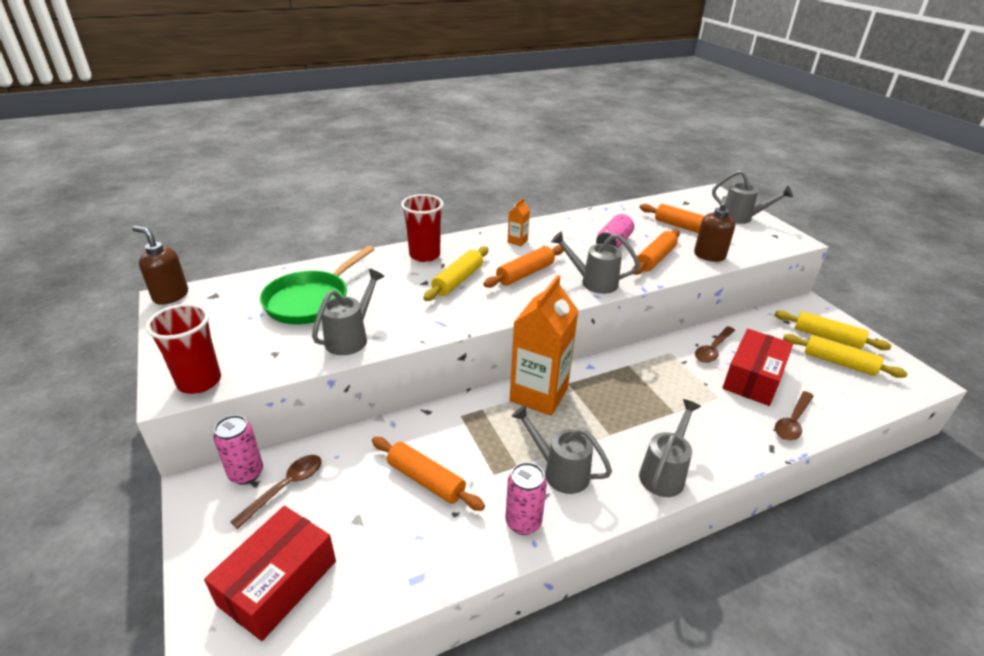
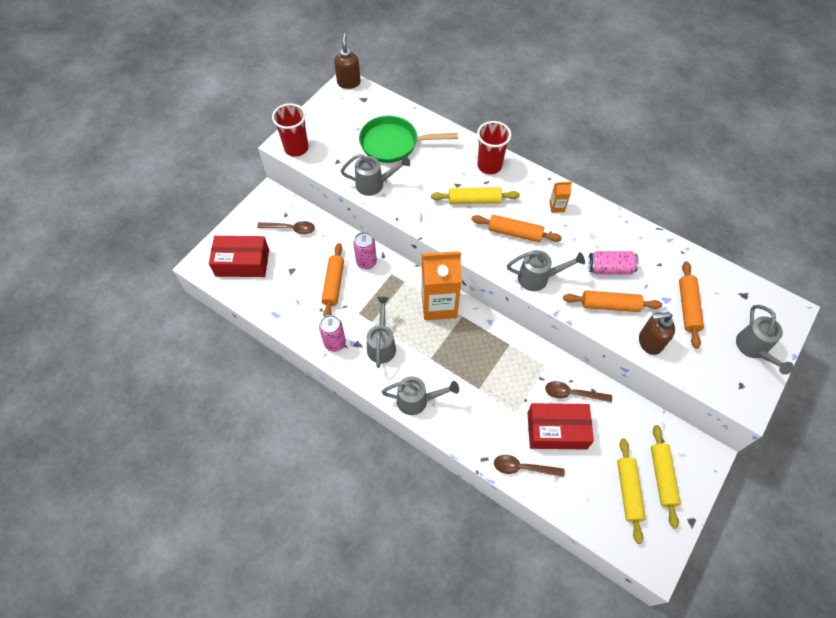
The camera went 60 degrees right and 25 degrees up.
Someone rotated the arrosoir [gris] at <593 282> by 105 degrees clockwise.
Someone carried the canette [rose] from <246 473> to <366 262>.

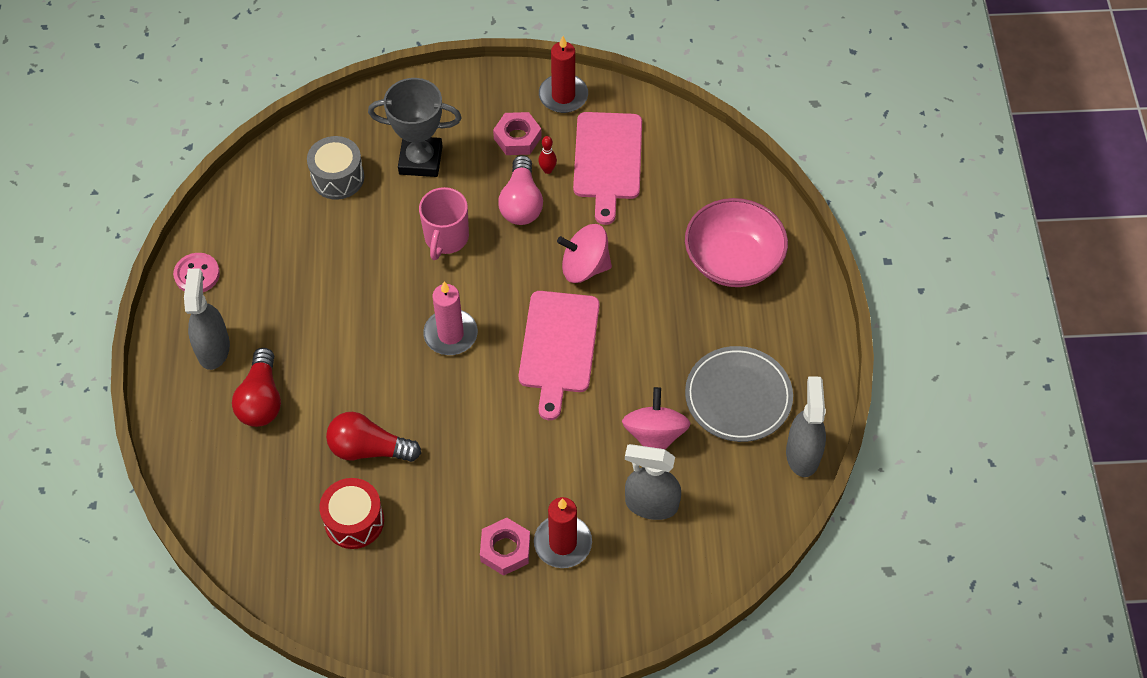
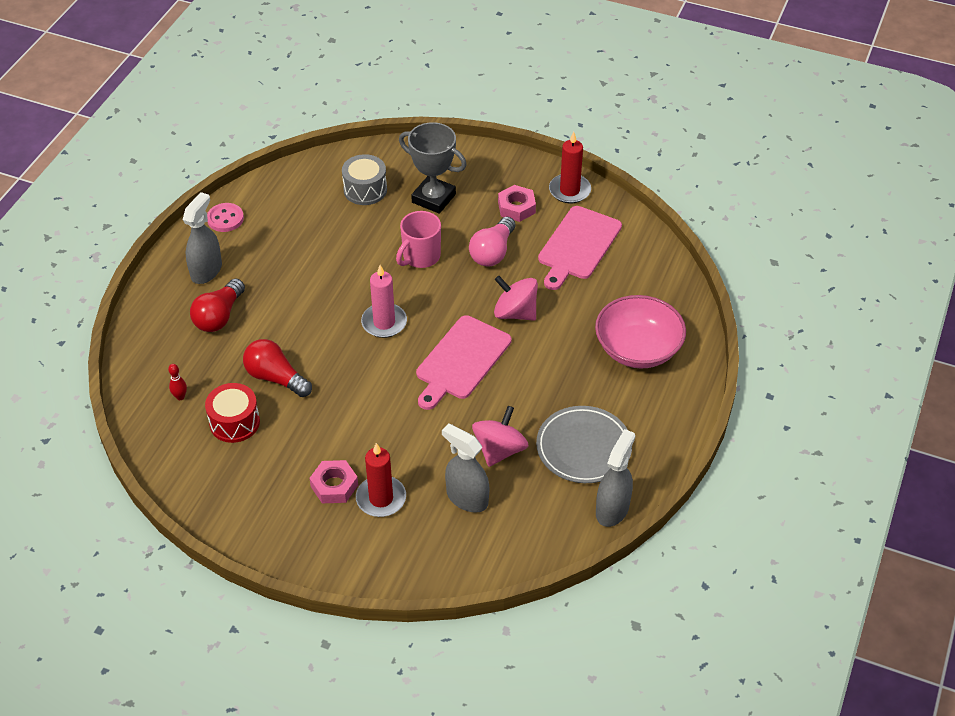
The camera went 25 degrees right and 10 degrees down.
Someone carried the quille [rouge] from <547 170> to <180 397>.

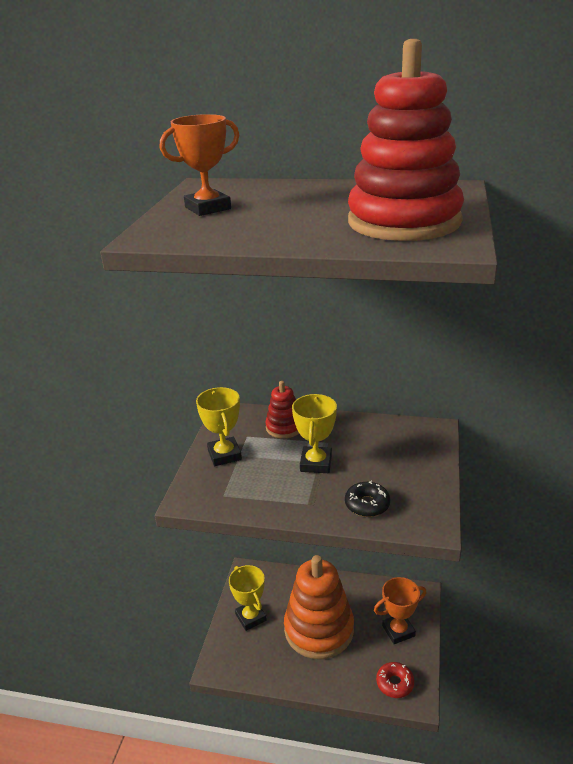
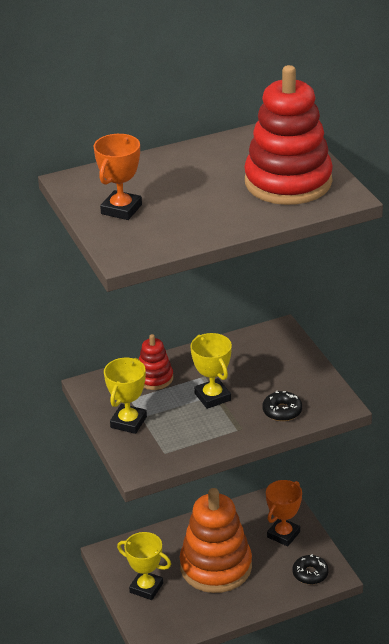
The camera went 35 degrees left and 5 degrees up.
Someone rotated the trophée [jaune] at <224 455> by 75 degrees clockwise.
Someone repainted the beignet [rouge] at <395 683>, which became the beignet [noir] at <310 573>.

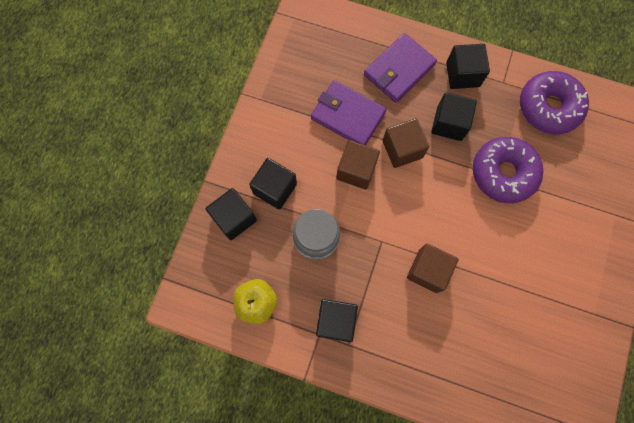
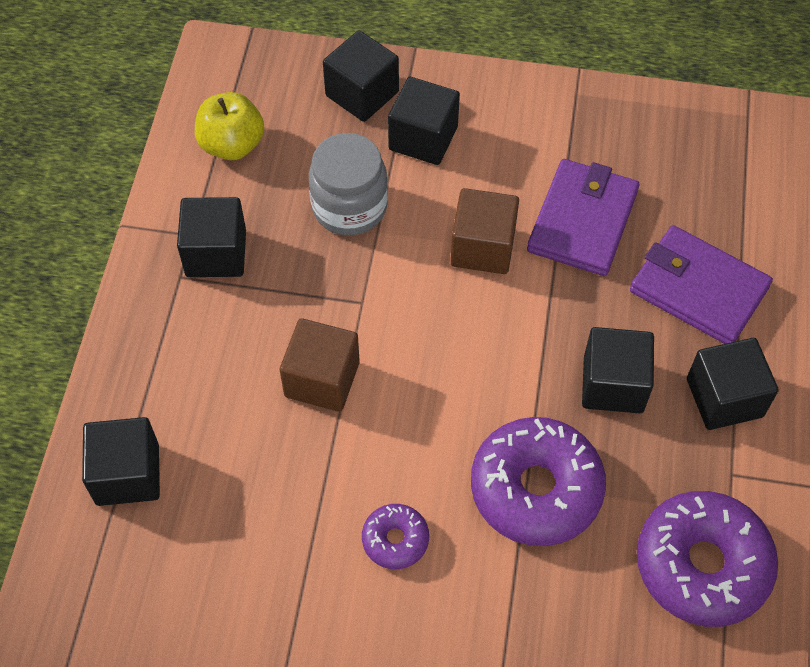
The camera went 80 degrees right and 15 degrees down.
Someone took away the cube [marron] at <402 149>.
Someone put down the cube [noir] at <127 474>.
Someone put down the beignet [violet] at <395 540>.

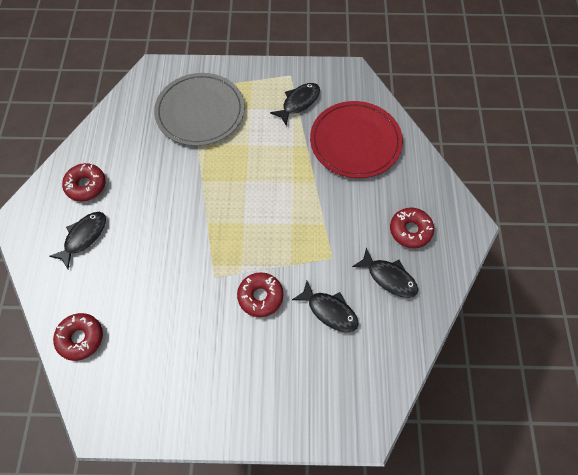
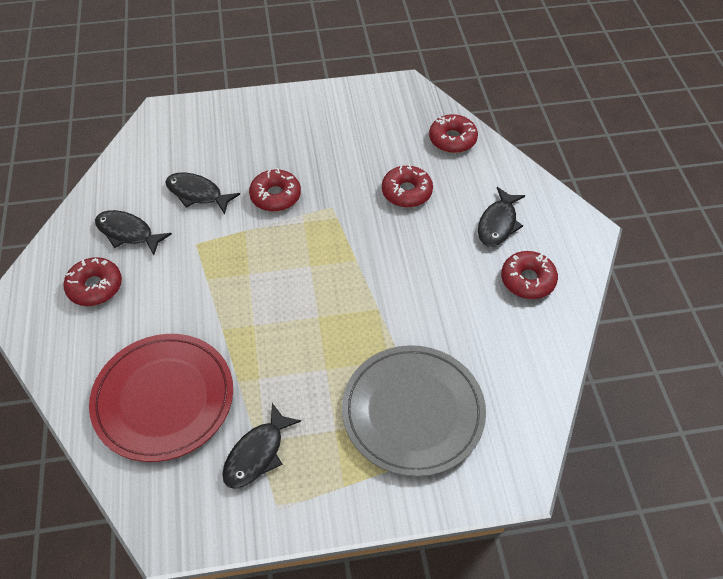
The camera went 170 degrees right and 10 degrees down.
Someone put down the beignet [rouge] at <406 192>.

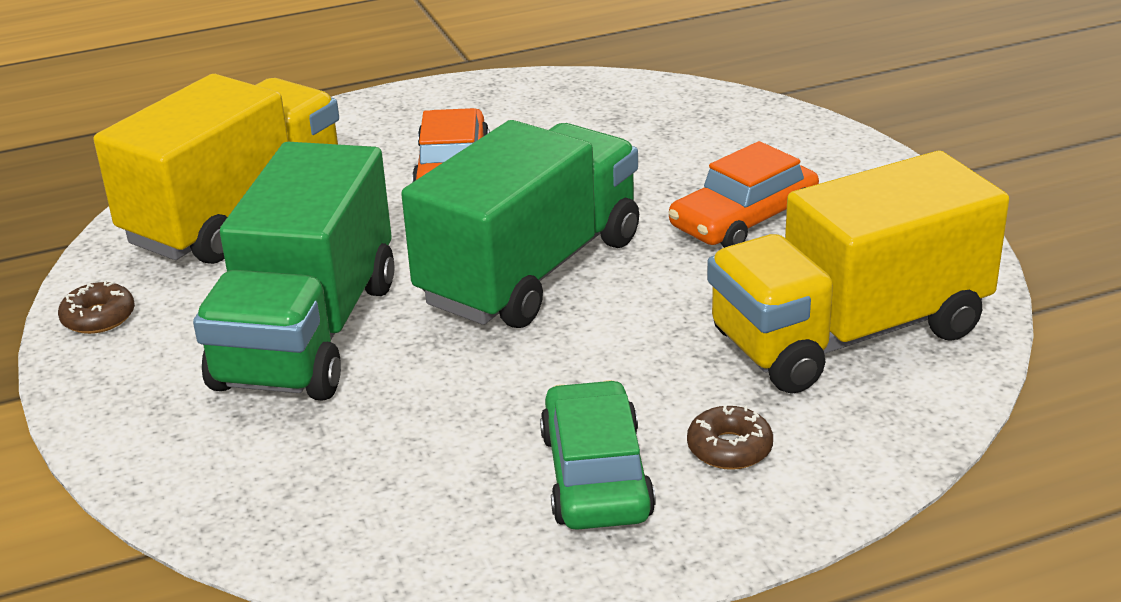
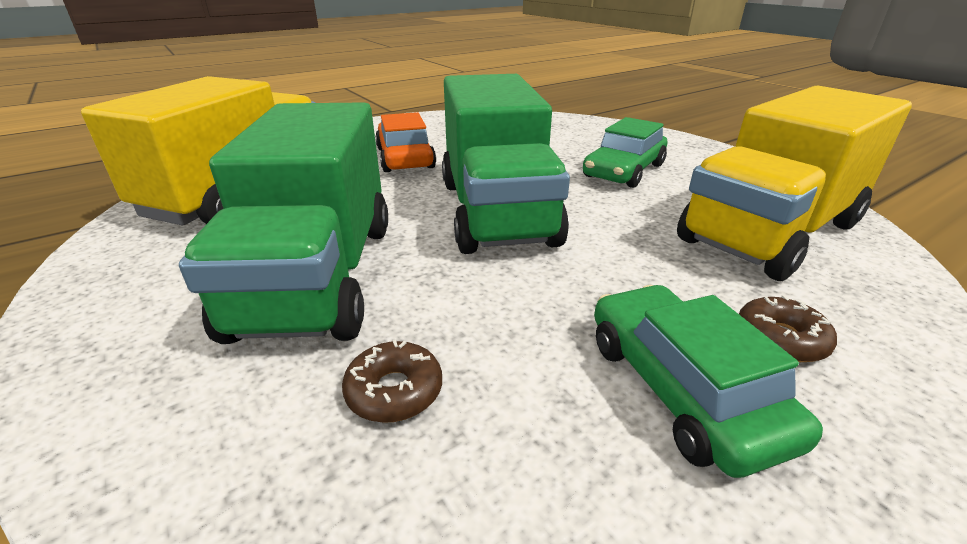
The camera went 15 degrees left and 0 degrees up.
Someone rotated the camion [vert] at <531 271> by 150 degrees clockwise.
Someone repainted the voiture [orange] at <743 219>, which became the voiture [vert] at <624 171>.
Someone carried the beignet [marron] from <98 317> to <394 391>.

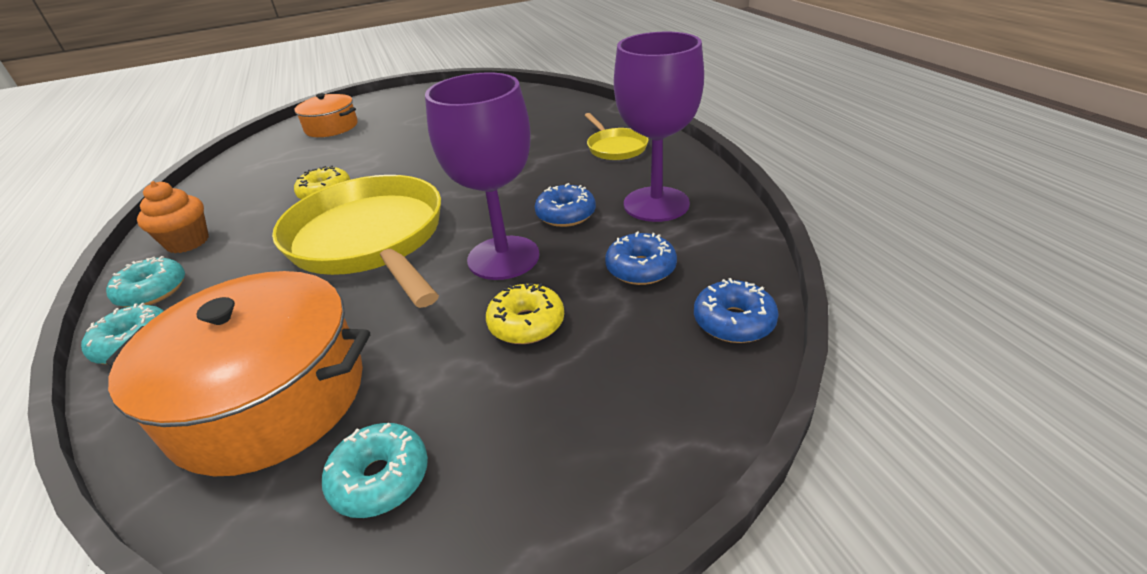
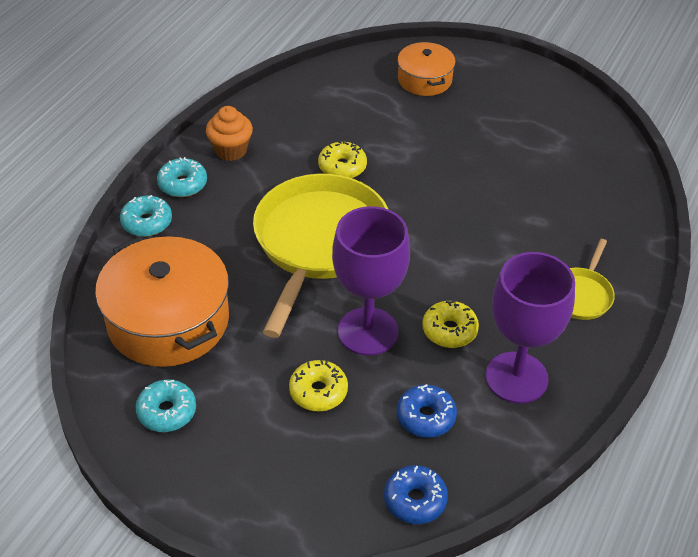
The camera went 45 degrees right and 10 degrees up.
Someone repainted the beignet [bleu] at <566 215>, which became the beignet [jaune] at <449 330>.

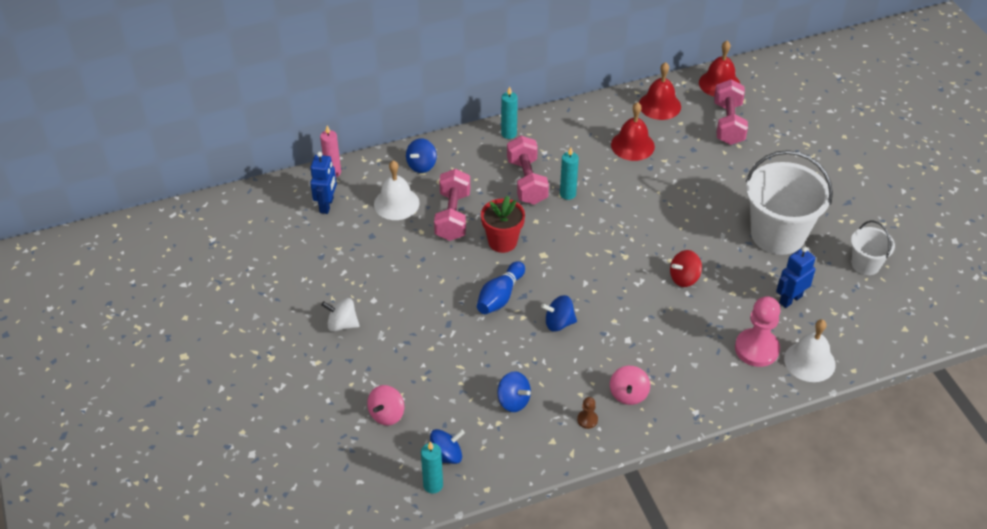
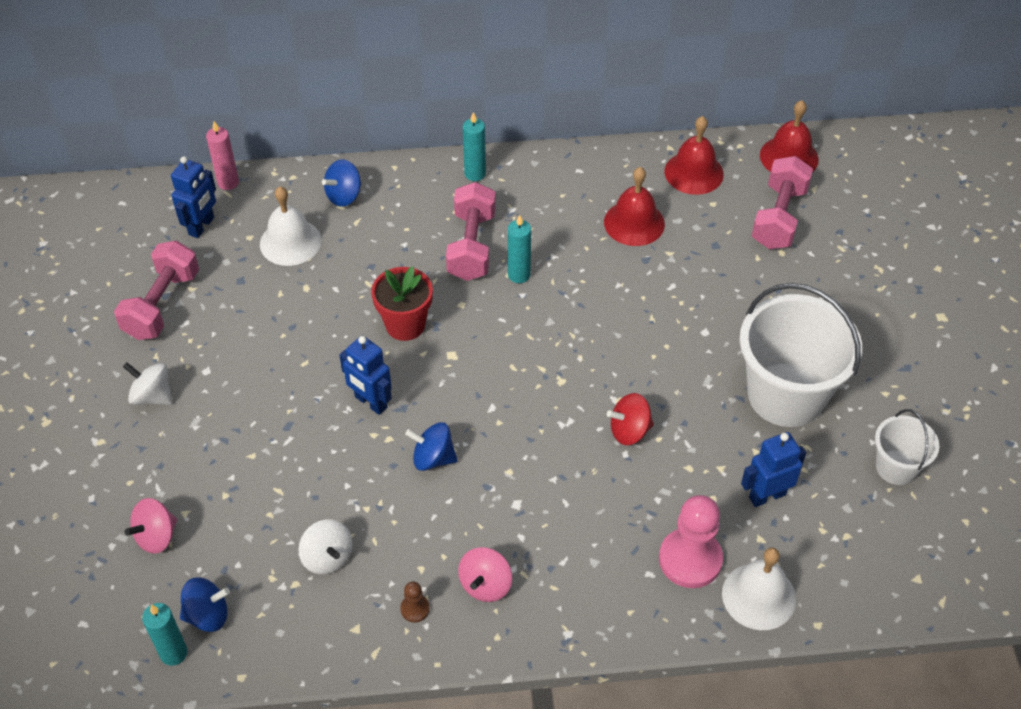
The camera went 15 degrees right and 5 degrees up.
Someone carried the haltère [rose] from <453 216> to <162 305>.
Someone swapped the quille [bleu] at <500 296> for the robot [bleu] at <370 402>.
Someone repainted the toupie [bleu] at <513 401>, which became the toupie [blanc] at <327 557>.

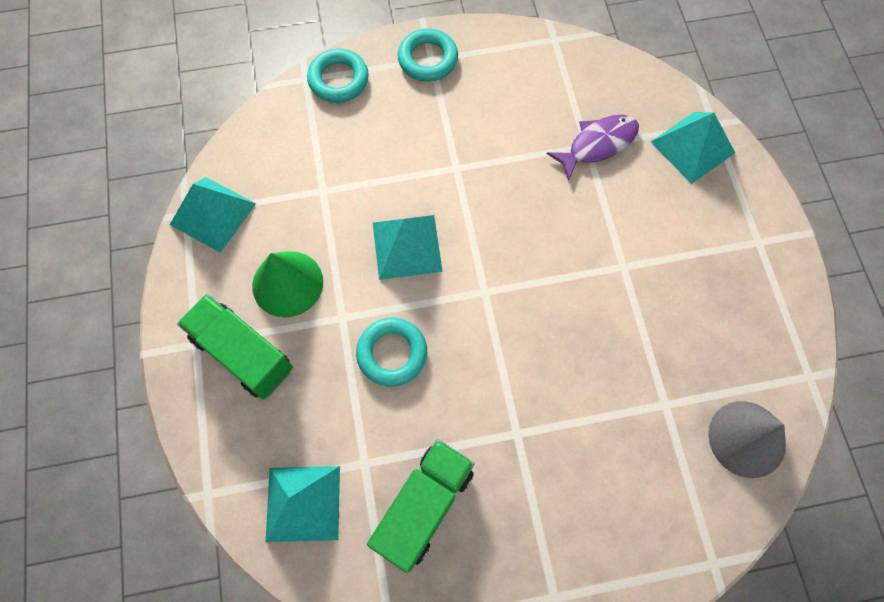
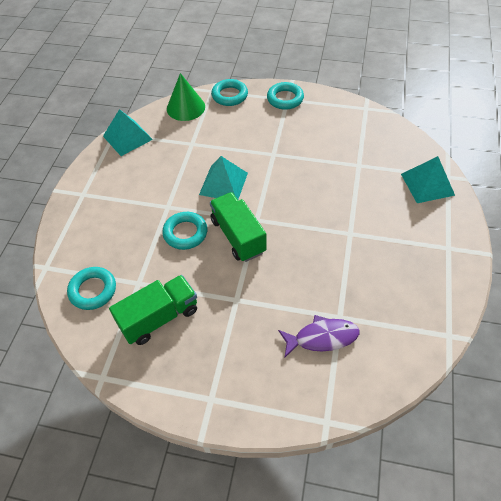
The camera went 25 degrees right and 15 degrees down.
Someone carried the poisson [violet] from <598 144> to <322 338>.
Someone carried the cône [vert] from <287 283> to <185 107>.
Someone carried the camion [vert] from <243 353> to <238 236>.
Someone took away the cône [gris] at <746 439>.
Someone swapped the pyramide [turquoise] at <303 503> for the anneau [turquoise] at <93 290>.

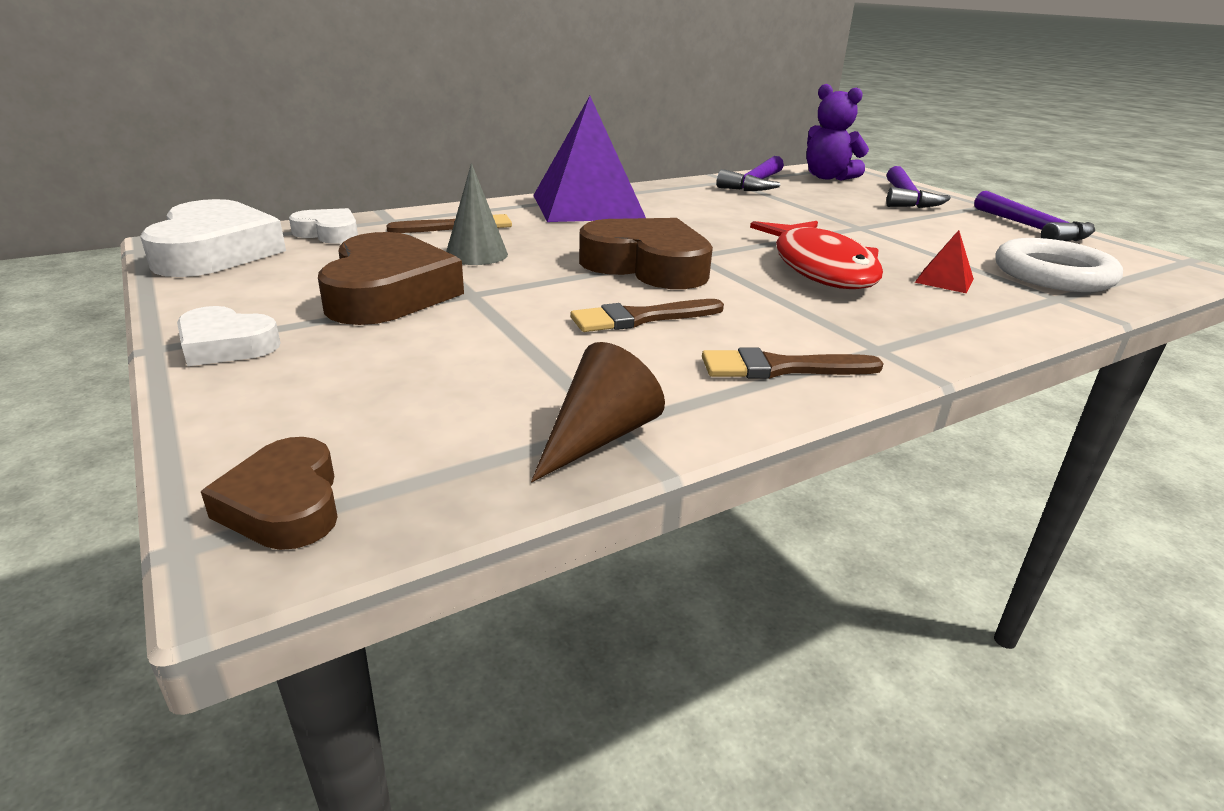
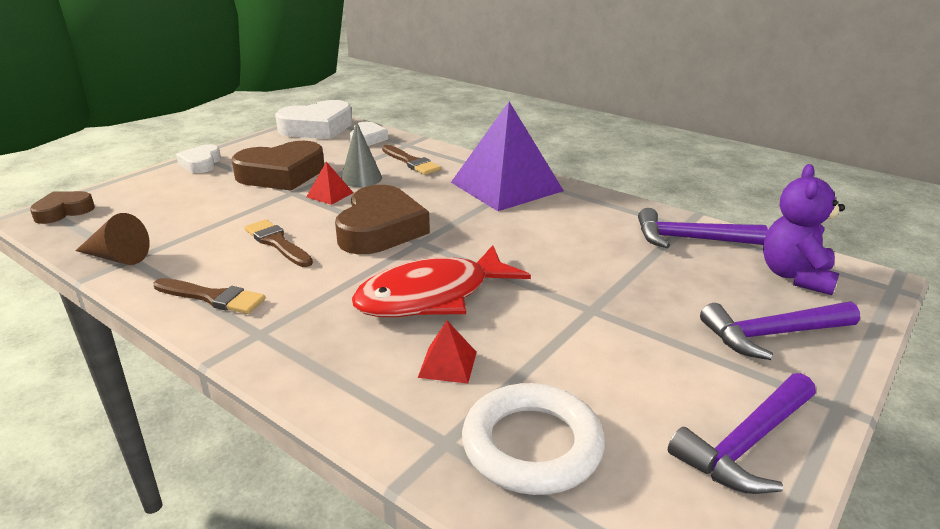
The camera went 70 degrees right and 0 degrees up.
Someone rotated the pinceau [marron] at <781 368> by 135 degrees clockwise.
Someone put down the pyramide [rouge] at <330 195>.

